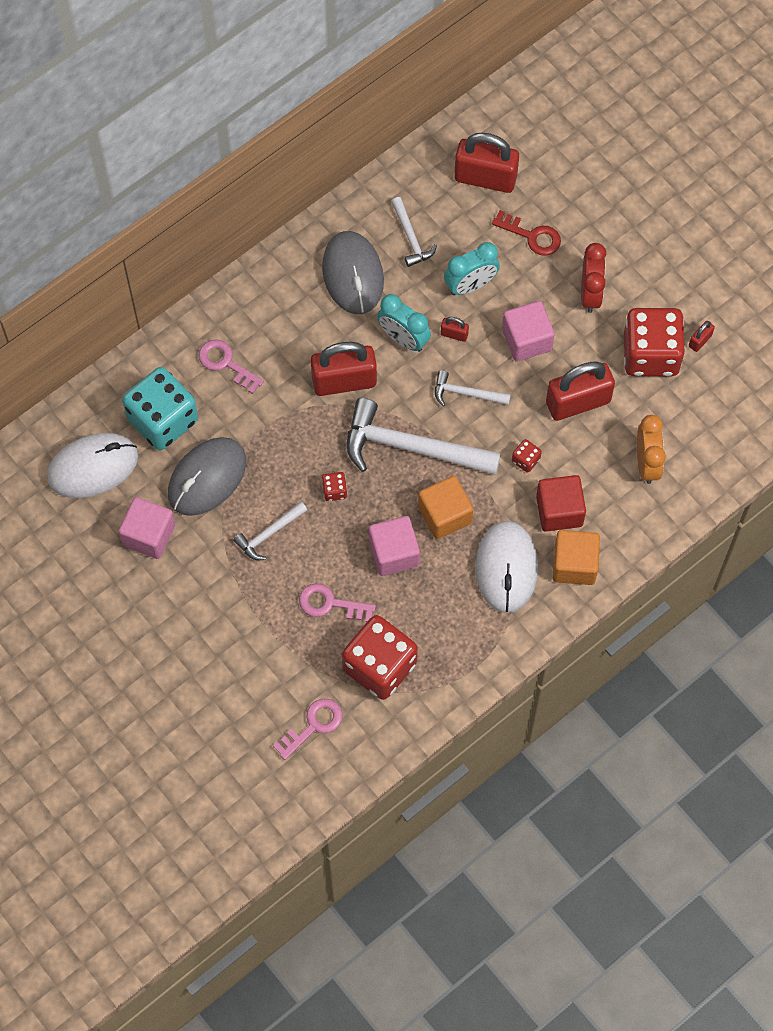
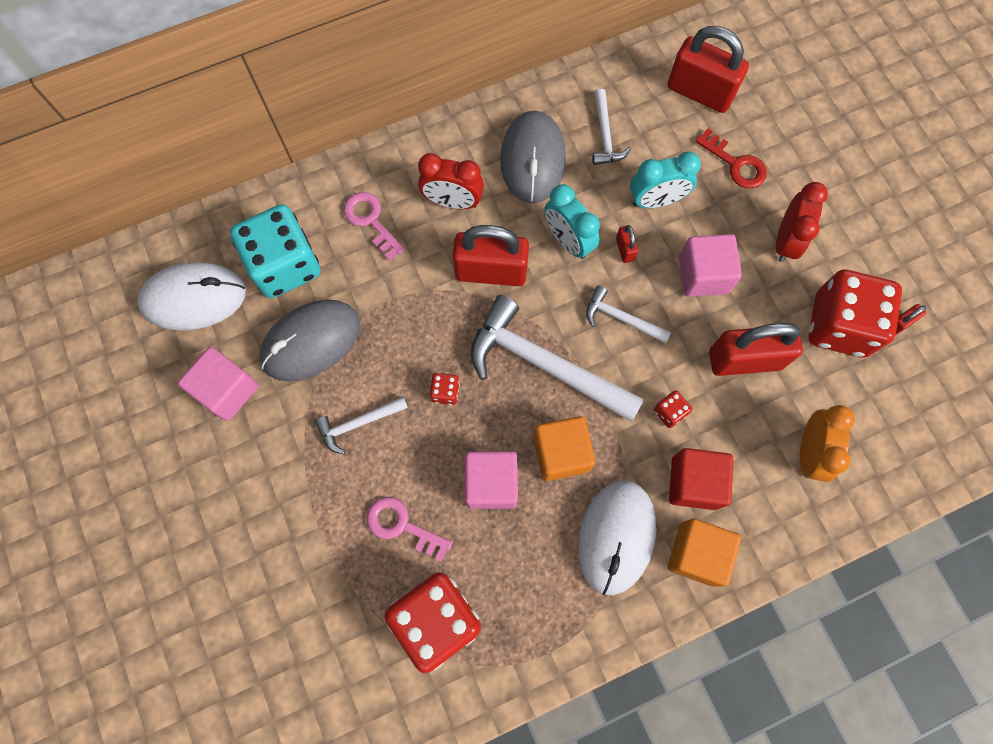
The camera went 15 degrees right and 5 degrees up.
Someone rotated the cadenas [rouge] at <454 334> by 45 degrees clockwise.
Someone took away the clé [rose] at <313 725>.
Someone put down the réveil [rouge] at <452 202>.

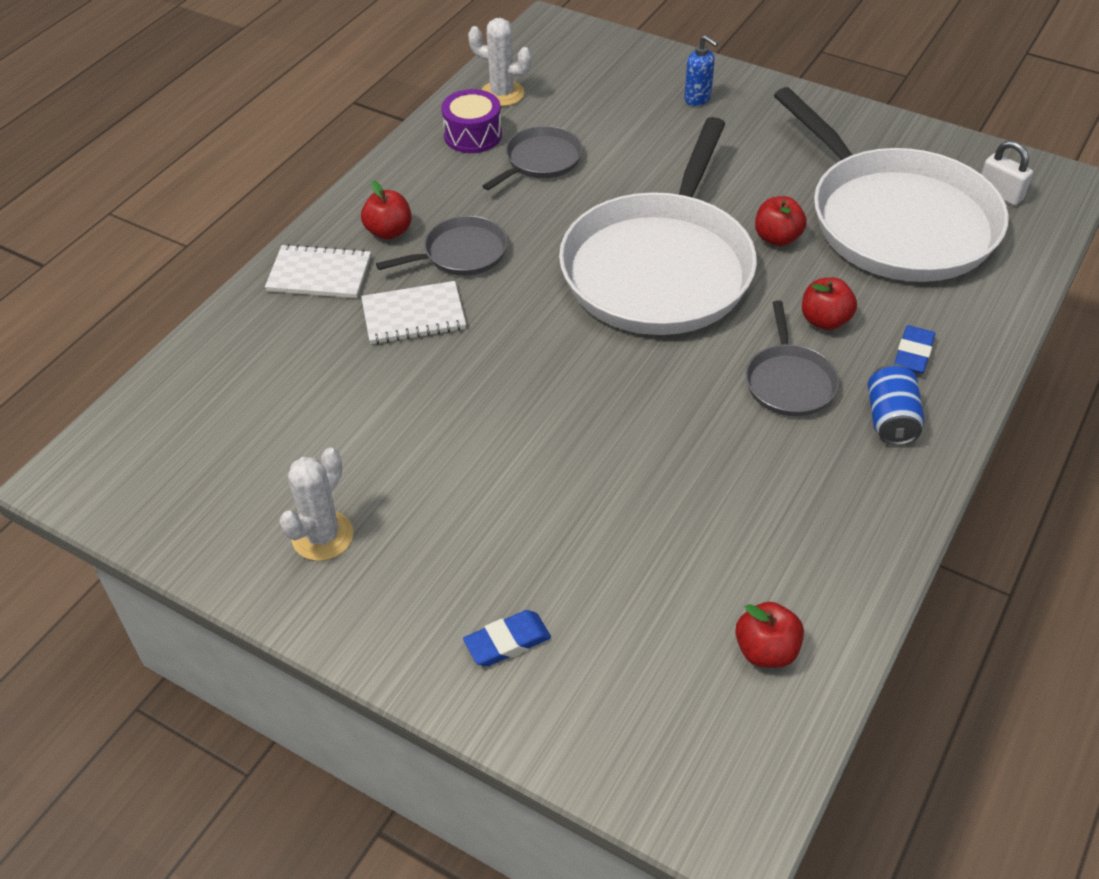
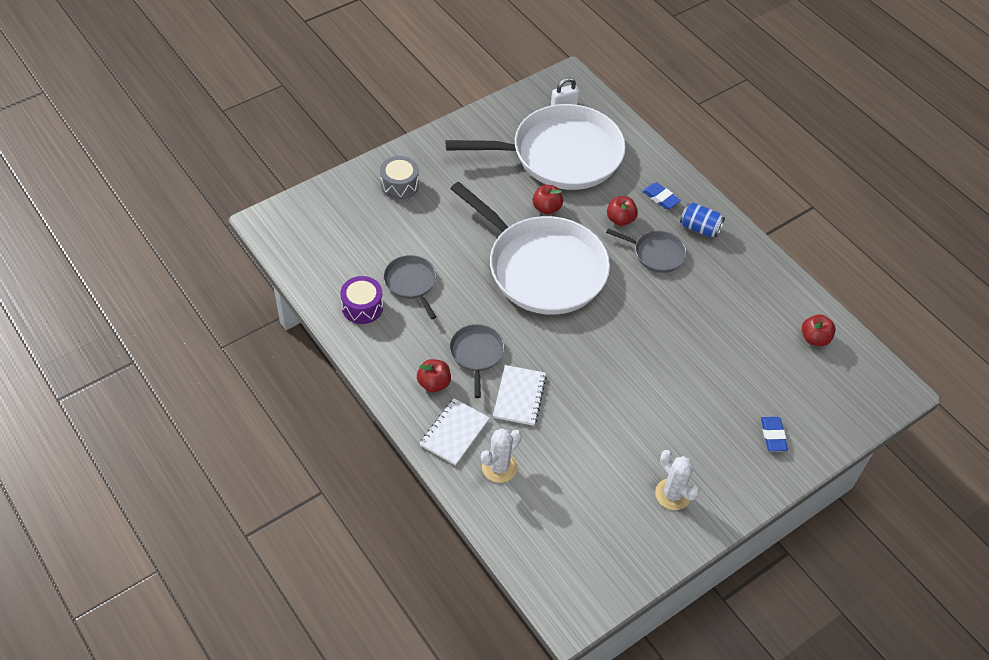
The camera went 70 degrees left and 5 degrees up.
Someone carried the cactus [blanc] from <502 94> to <499 467>.
Someone swapped the distributeur de savon [bleu] at <698 99> for the tambour [gris] at <400 185>.

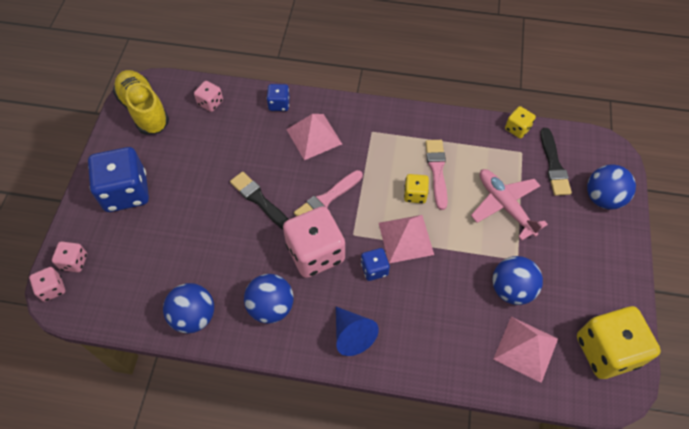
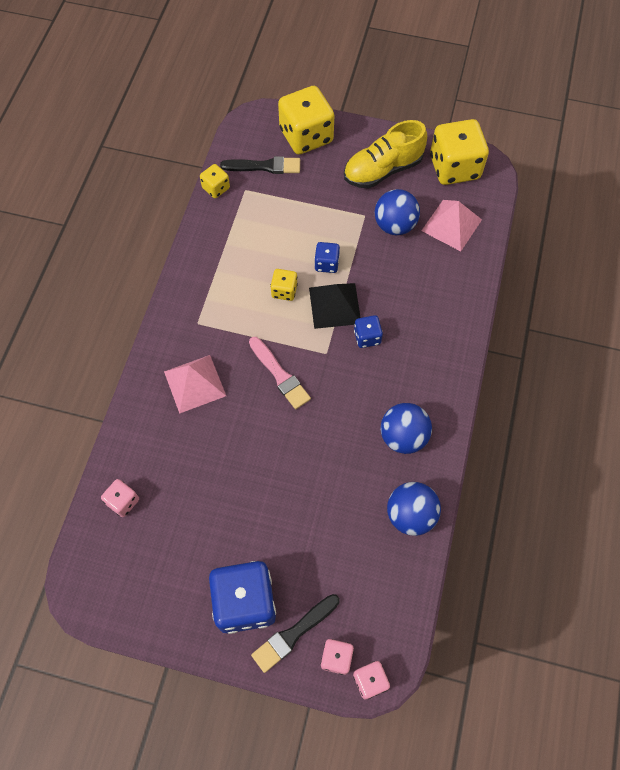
The camera went 85 degrees left and 5 degrees up.
Someone carried the chaussure [jaune] from <144 110> to <382 170>.
Someone carried the dé [bleu] from <279 104> to <326 264>.
Someone took away the pinceau [rose] at <437 171>.
Someone swapped the balle [bleu] at <603 198> for the dé [jaune] at <306 136>.
Someone took away the avion [rose] at <505 205>.
Someone carried the pinceau [noir] from <259 200> to <293 634>.
Someone took away the dé [rose] at <315 253>.
Someone repainted the pyramide [rose] at <405 238>, which became the pyramide [noir] at <335 305>.
Someone took away the cône [bleu] at <352 335>.

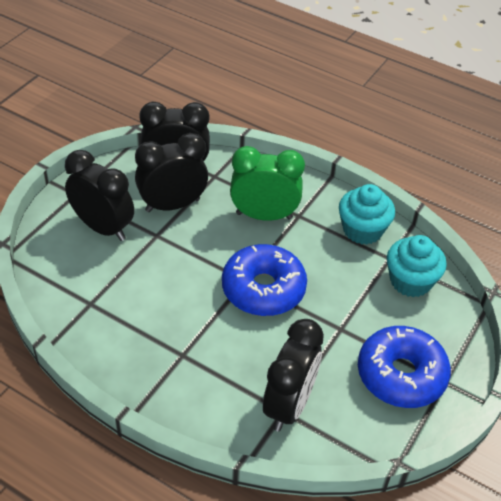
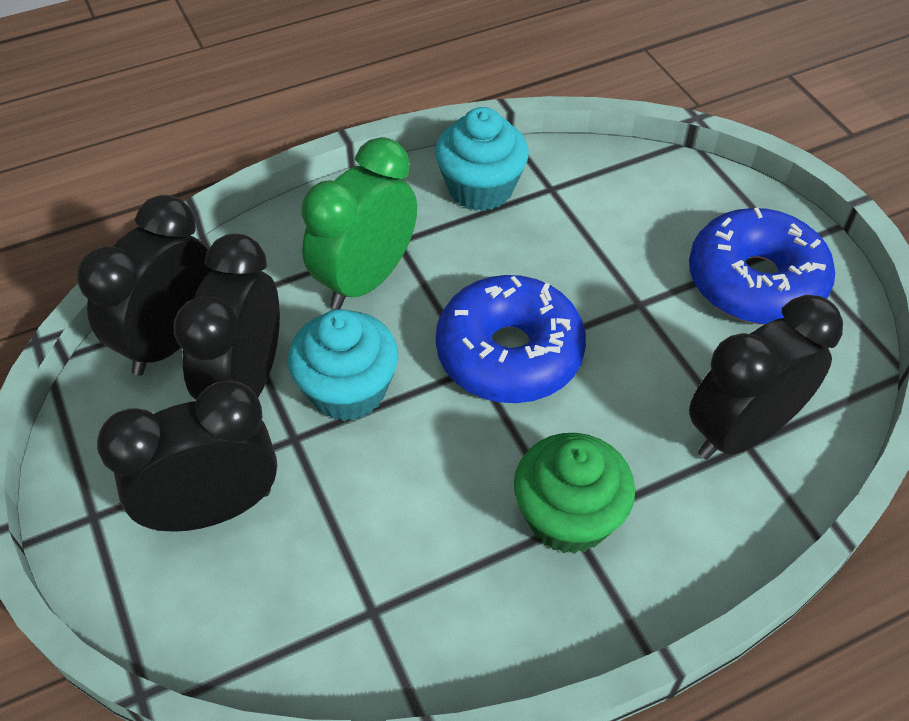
The camera went 55 degrees left and 5 degrees up.
Someone carried the muffin [turquoise] from <410 281> to <348 390>.
Someone rotated the réveil [noir] at <289 405> by 90 degrees counterclockwise.
Someone put down the muffin [vert] at <568 517>.

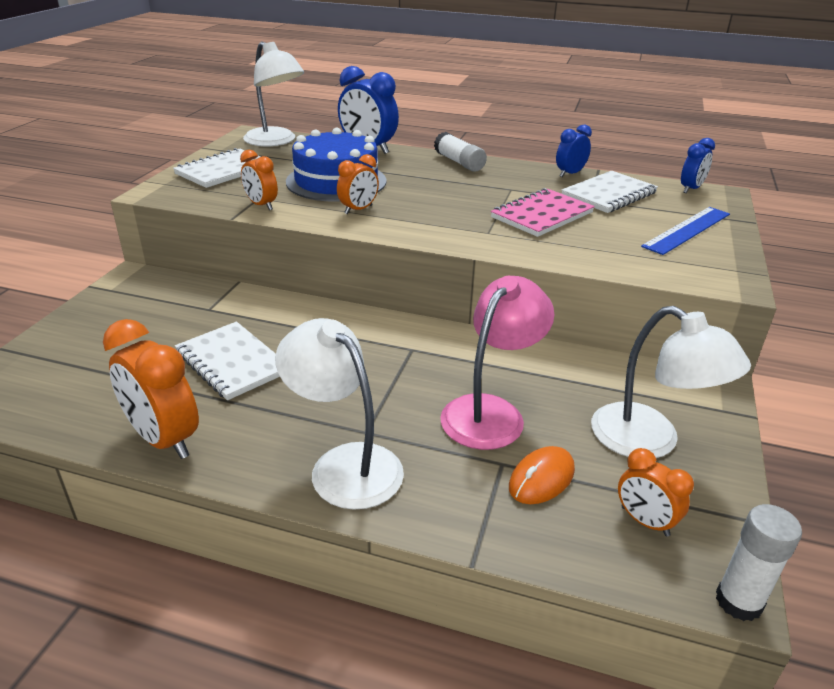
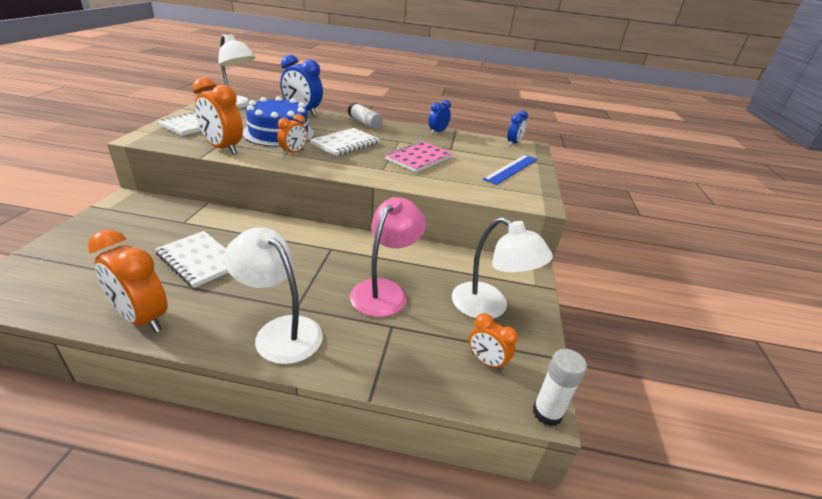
The camera went 10 degrees left and 0 degrees up.
Someone scaled the réveil [orange] at <261 205> by 1.73.
Someone carried the carnet [blanc] from <609 194> to <345 144>.
Someone took away the souris [orange] at <541 479>.

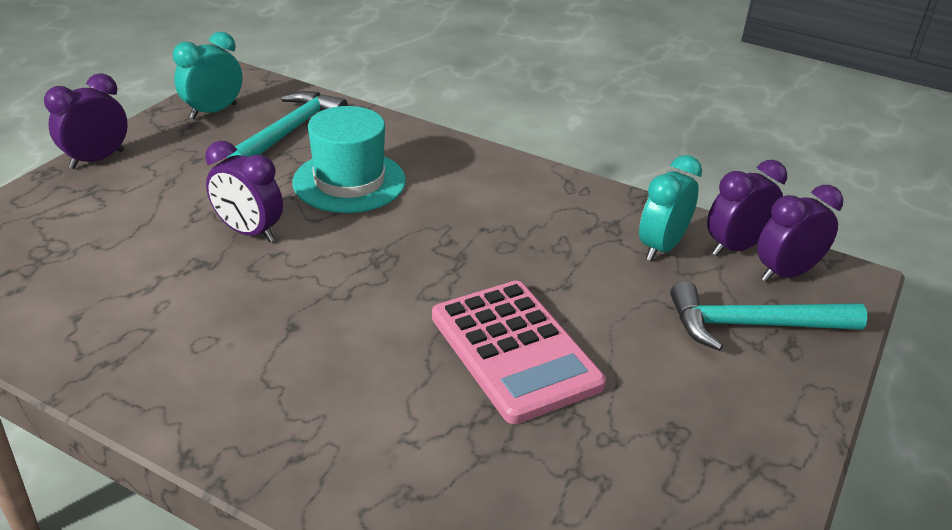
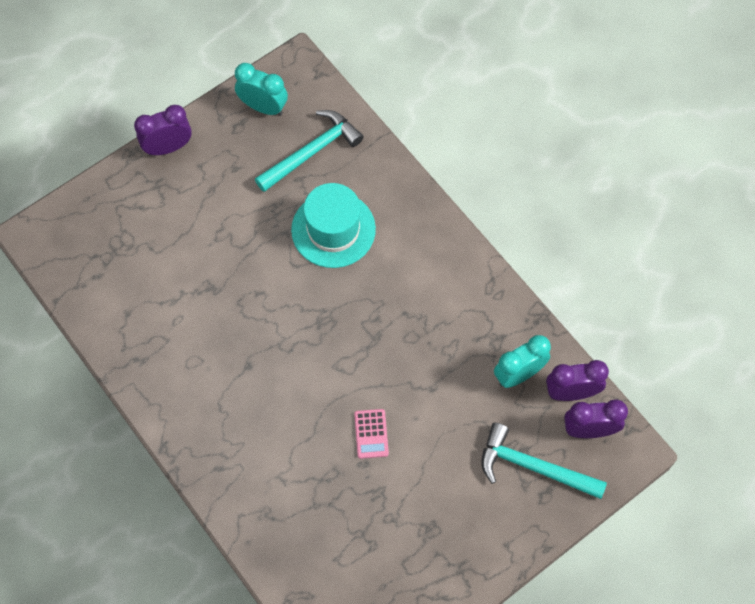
The camera went 25 degrees right and 30 degrees up.
Someone rotated the réveil [turquoise] at <213 111> by 45 degrees clockwise.
Someone took away the réveil [violet] at <249 232>.
Someone scaled the calculatrice [rose] at <515 350> by 0.44.

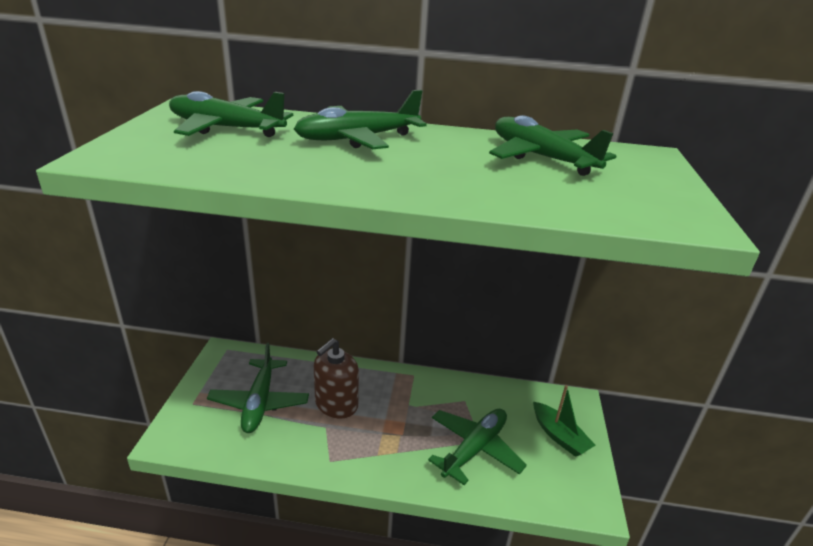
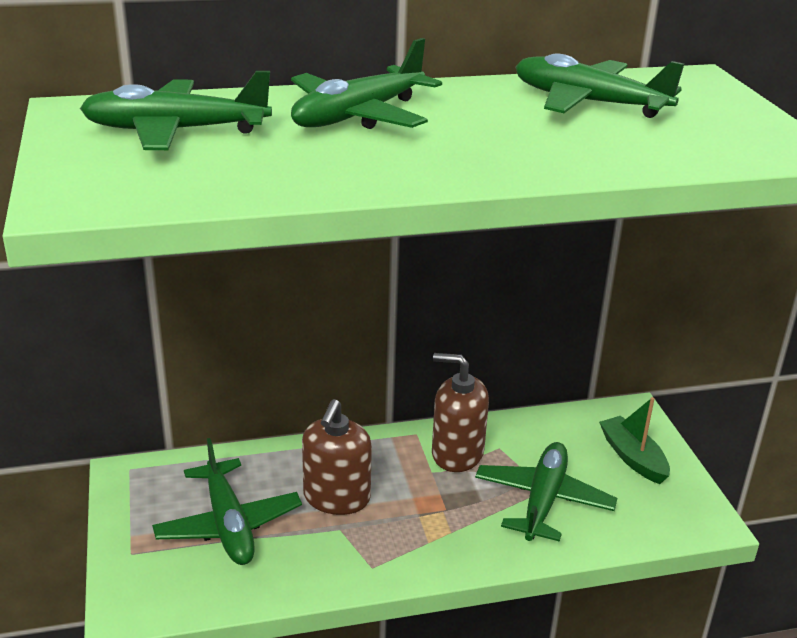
The camera went 20 degrees left and 0 degrees up.
Someone rotated the bateau [vert] at <559 436> by 150 degrees counterclockwise.
Someone put down the distributeur de savon [marron] at <457 453>.

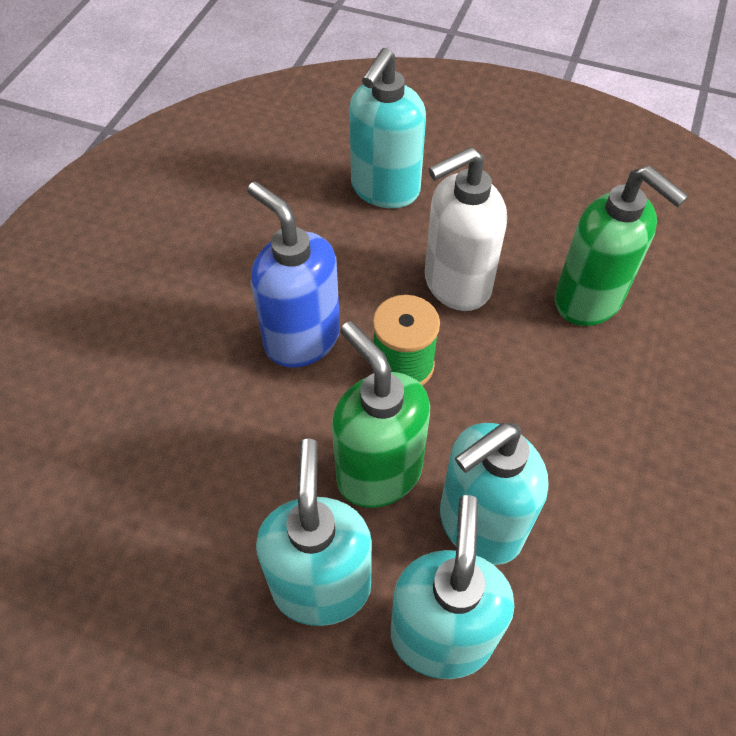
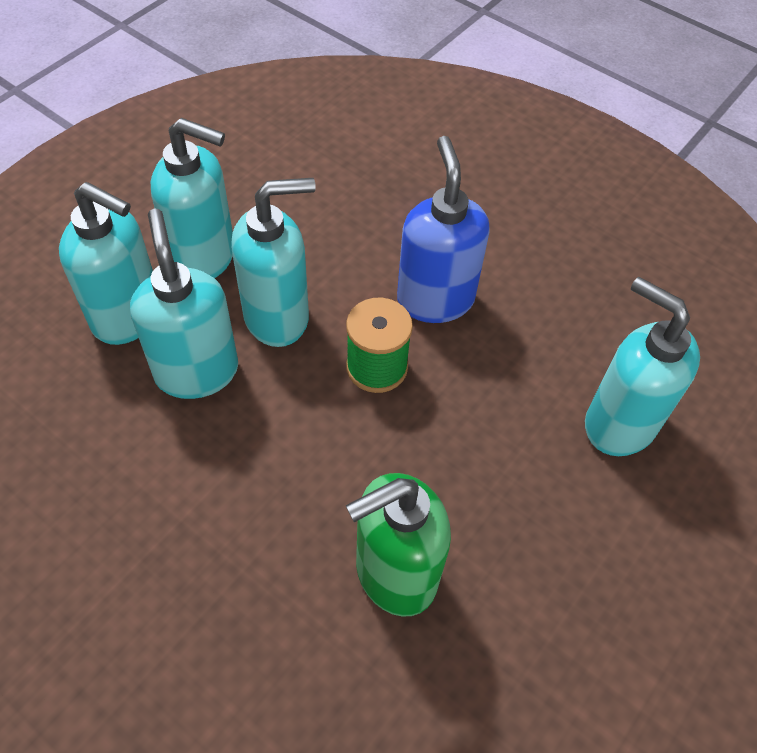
The camera went 105 degrees right and 0 degrees up.
Someone took away the distributeur de savon [blanc] at <456 284>.
Someone rotated the distributeur de savon [bleu] at <301 339> by 75 degrees counterclockwise.
Someone repainted the distributeur de savon [vert] at <378 472>, which became the distributeur de savon [turquoise] at <277 317>.

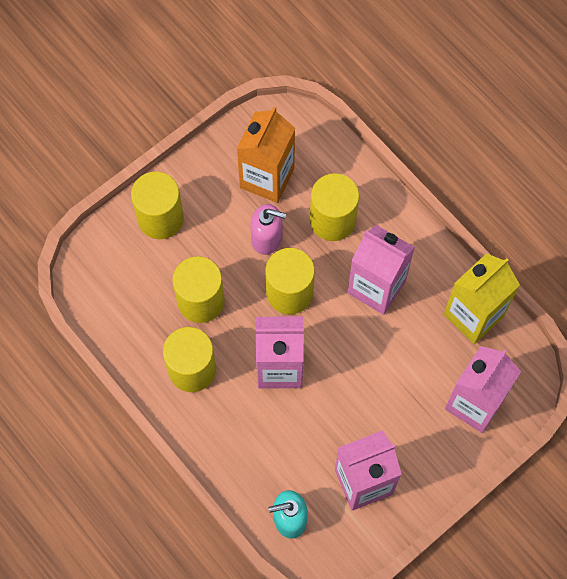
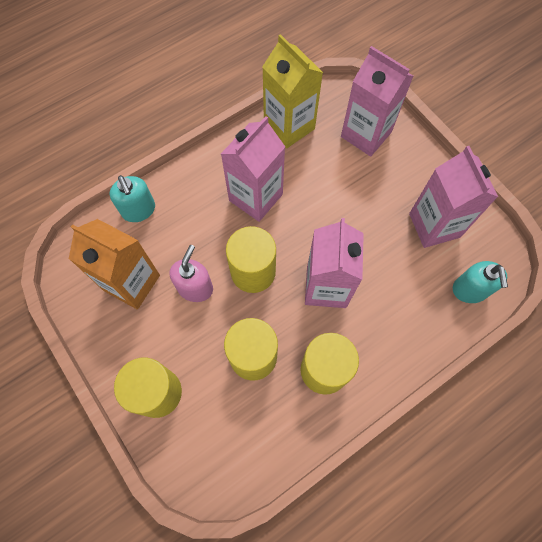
The camera went 85 degrees left and 0 degrees up.
Someone took away the cylindre [jaune] at <332 220>.
Someone put down the distributeur de savon [turquoise] at <138 210>.

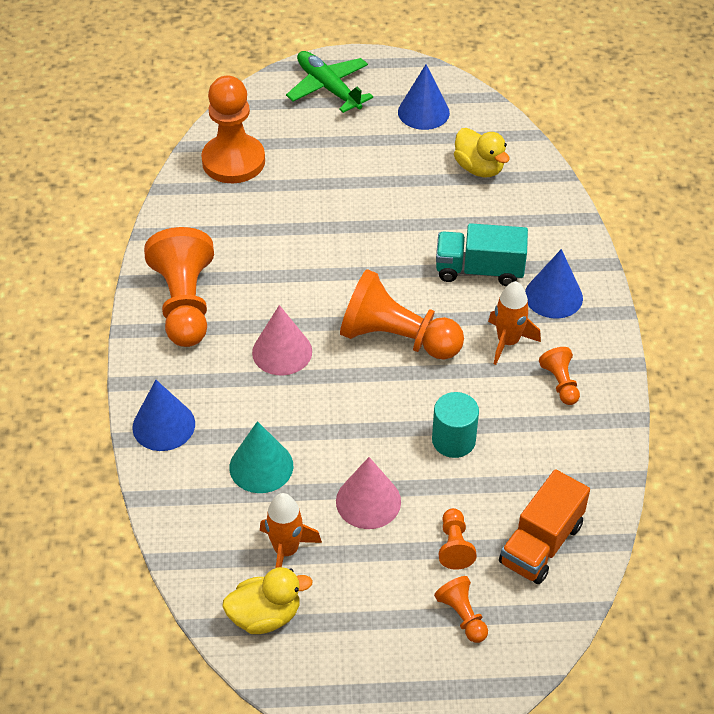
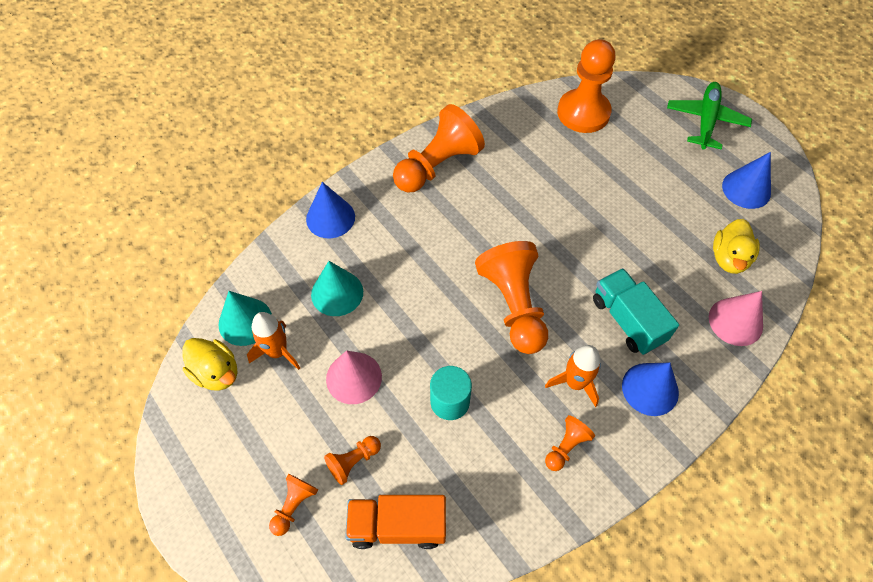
The camera went 55 degrees right and 10 degrees up.
Someone carried the cône [rose] from <282 352> to <735 321>.
Someone put down the cône [turquoise] at <245 321>.

